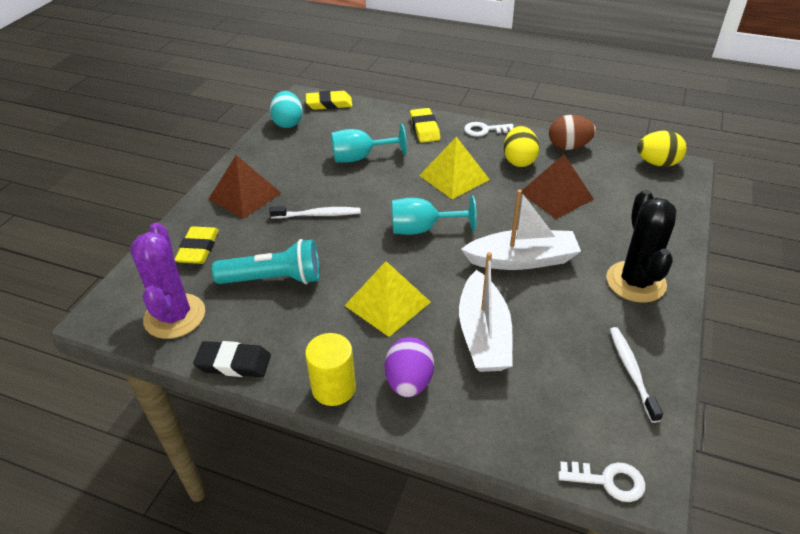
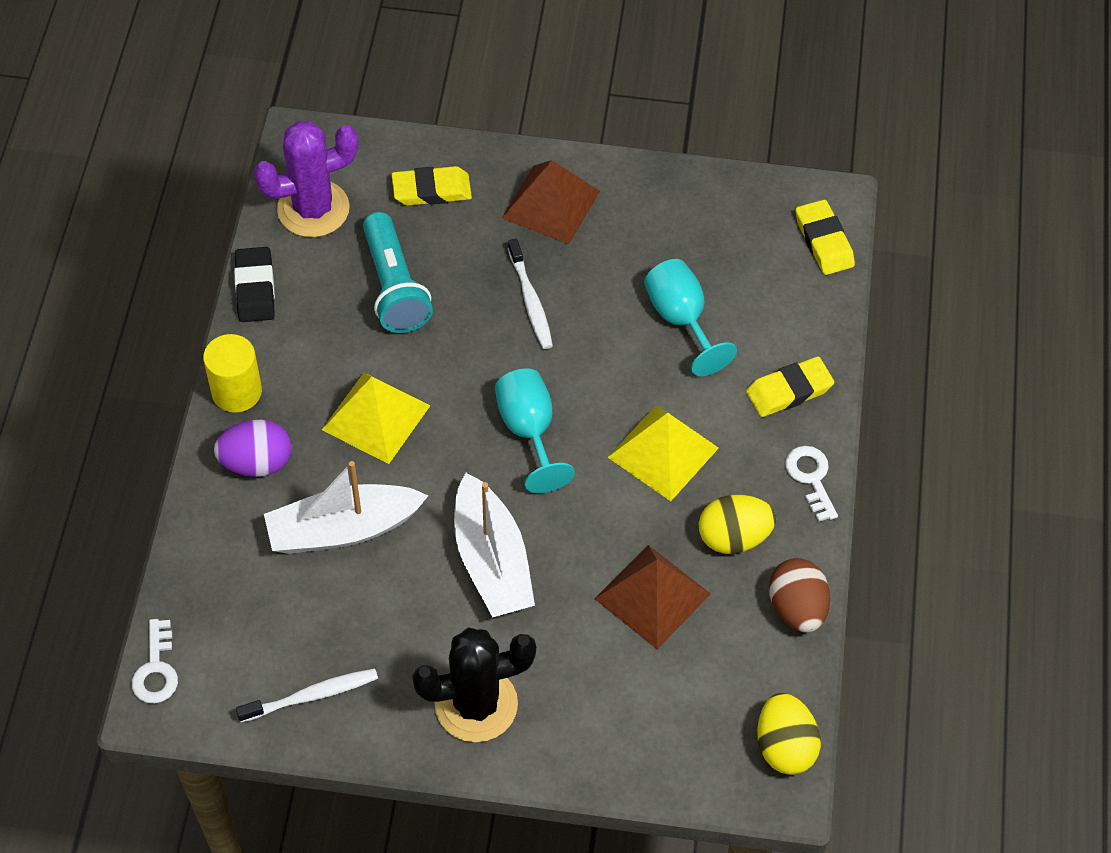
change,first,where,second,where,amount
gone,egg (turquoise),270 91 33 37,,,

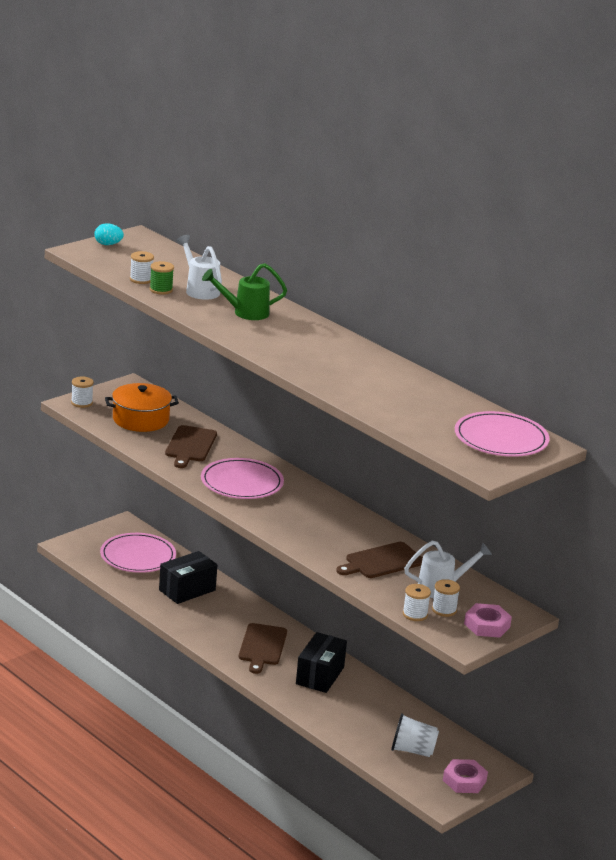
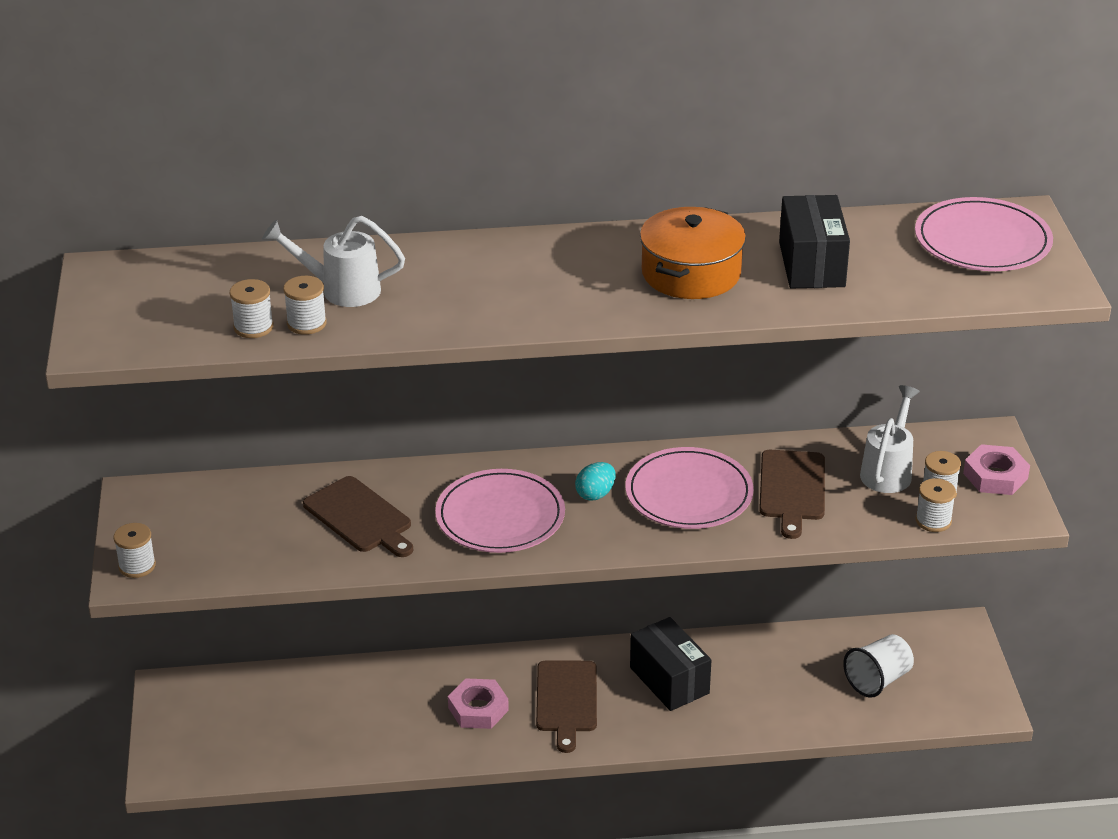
change,first,where,second,where,amount
repainted,spool (green),149 261 25 34,spool (white),283 276 44 59,
shifted,nut (pink),443 759 45 34,,448 678 61 51,
rotated,cutting board (brown),239 623 48 51,,536 661 61 92,45 degrees clockwise
shifted,egg (turquoise),94 223 30 22,,575 462 41 39,
shifted,plate (pink),100 533 76 40,,625 447 129 82,
shifted,pot (orange),105 383 74 49,,640 207 106 92,
shifted,box (black),159 551 58 53,,779 195 71 94,
gone,watering can (green),202 263 85 57,,,

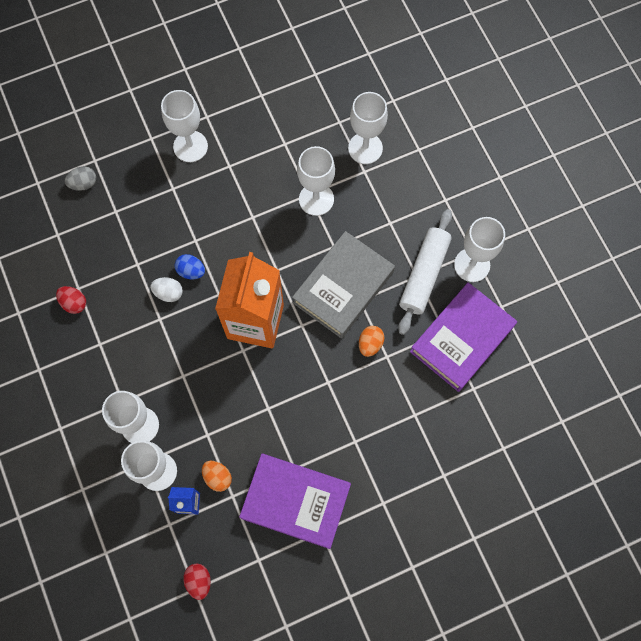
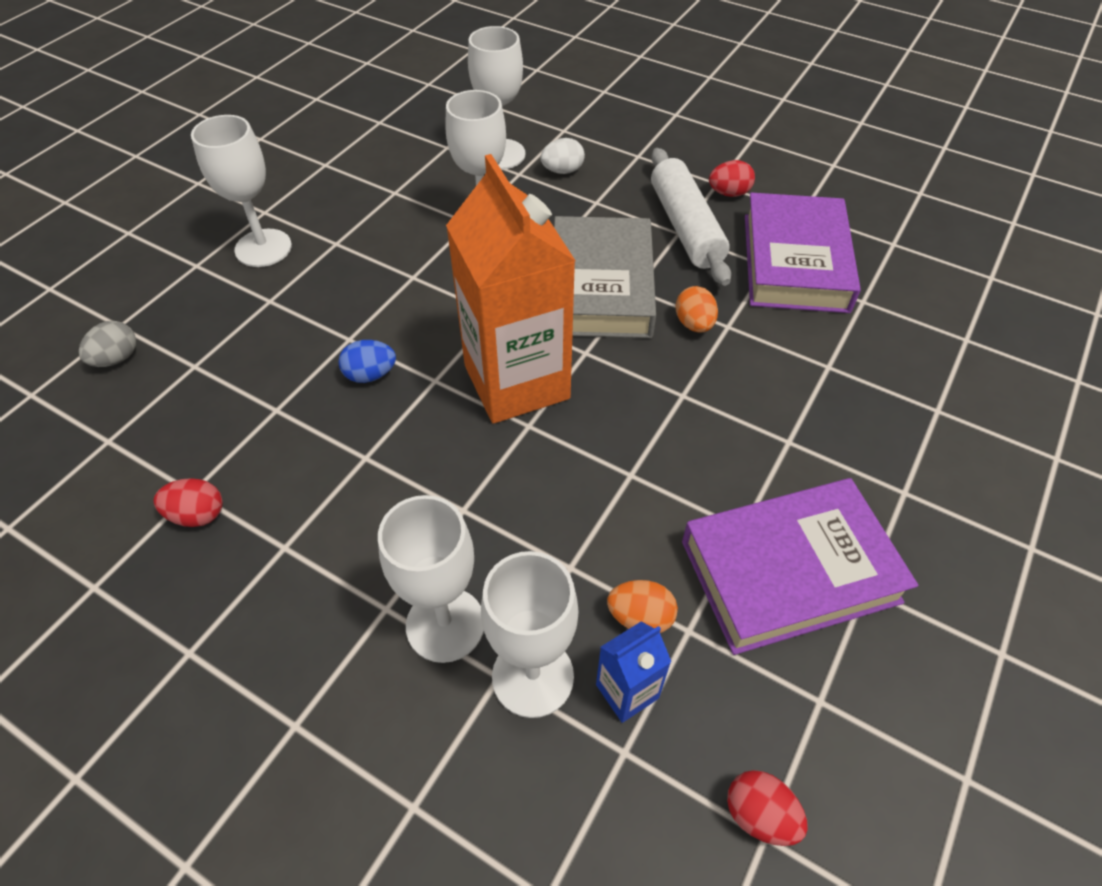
change,first,where,second,where,amount
shifted,egg (white),150 277 33 25,,540 138 45 36,
swapped,goblet (white),454 217 51 65,egg (red),709 160 46 37,

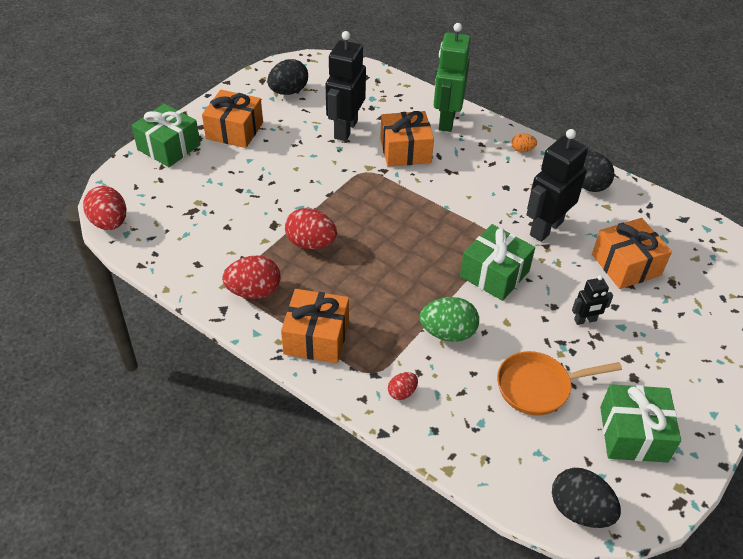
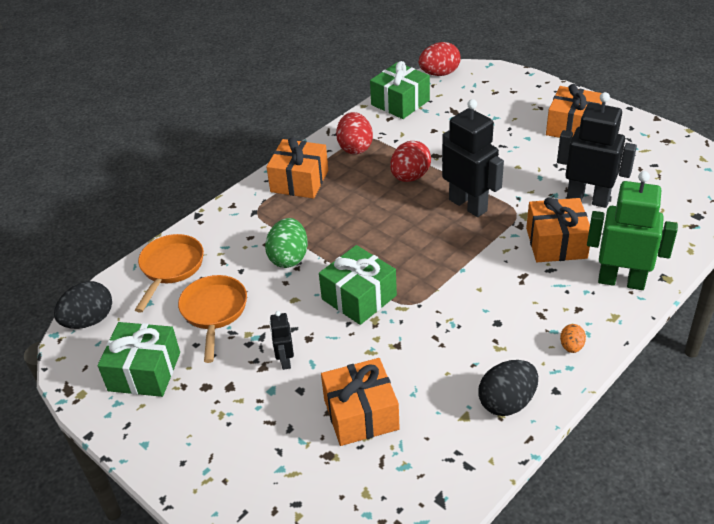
change,first,where,second,where,amount
new,,,pan (orange),135 234 69 79,
shifted,gift (green),131 104 70 63,,370 61 60 58,
shifted,robot (black),526 129 62 113,,442 99 62 118,
gone,egg (black),267 59 41 36,,,
gone,egg (red),388 372 30 28,,,

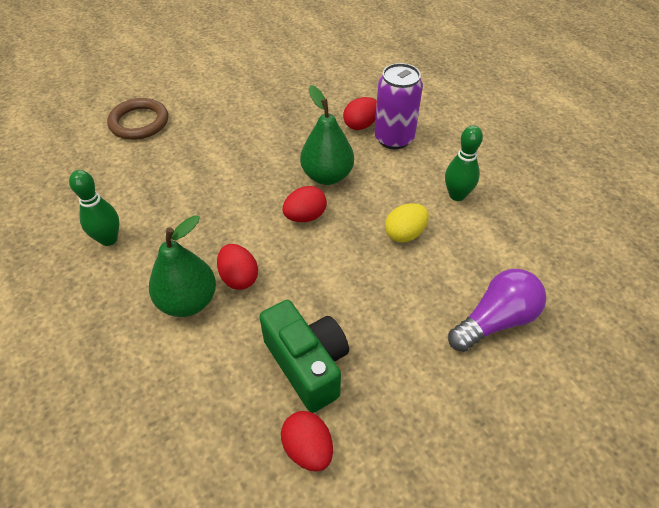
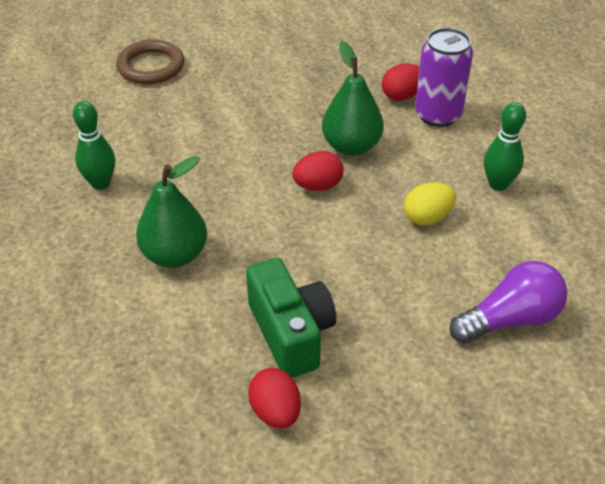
change,first,where,second,where,amount
gone,egg (red),217 244 41 46,,,

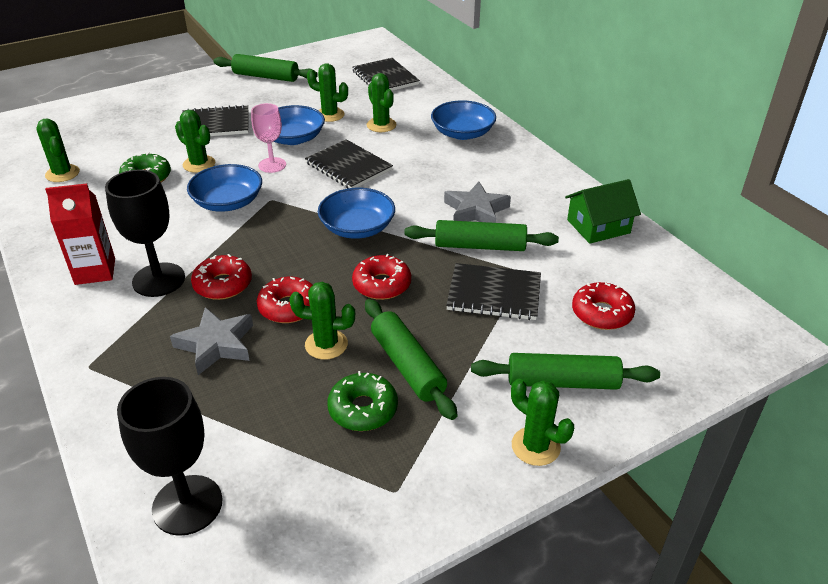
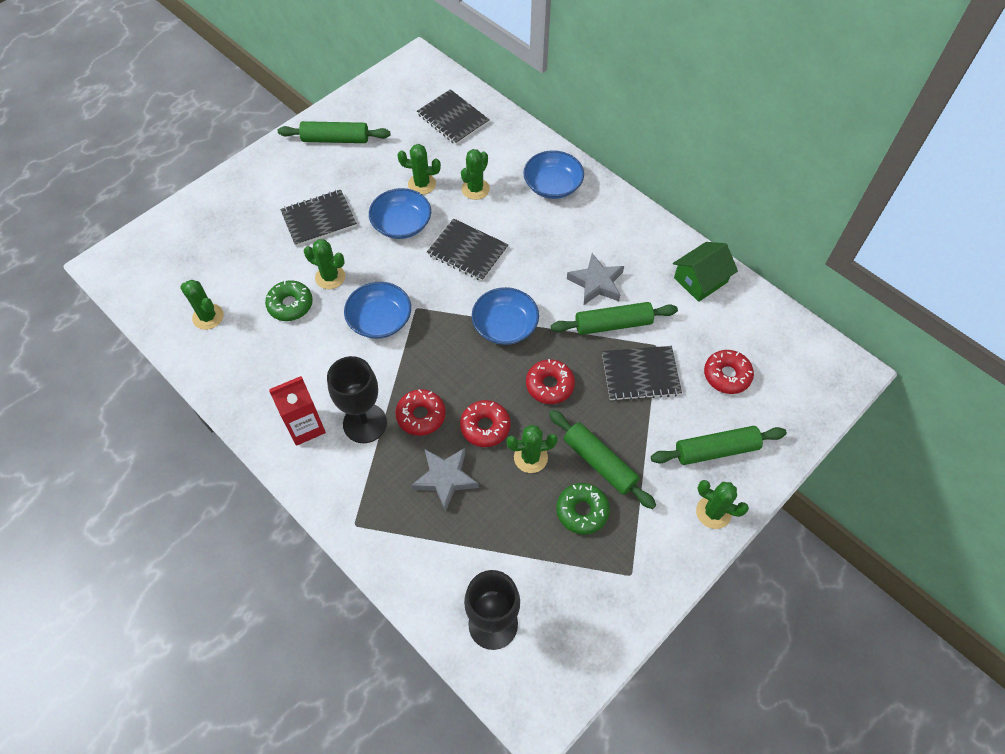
change,first,where,second,where,amount
rotated,cactus (green),367 73 30 59,,461 149 29 51,75 degrees clockwise
gone,goblet (pink),251 103 35 70,,,

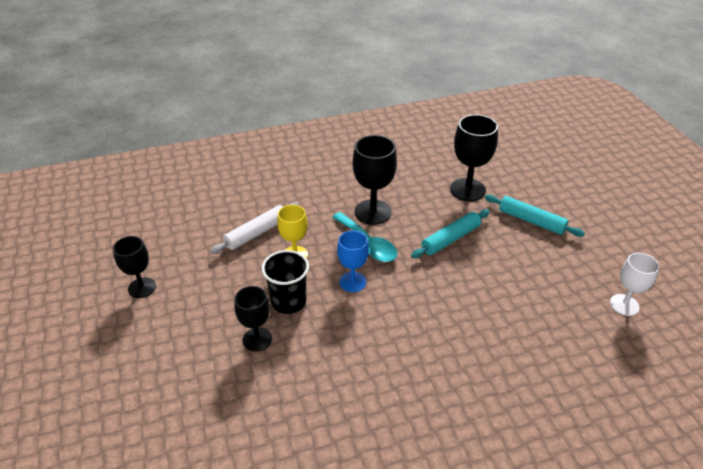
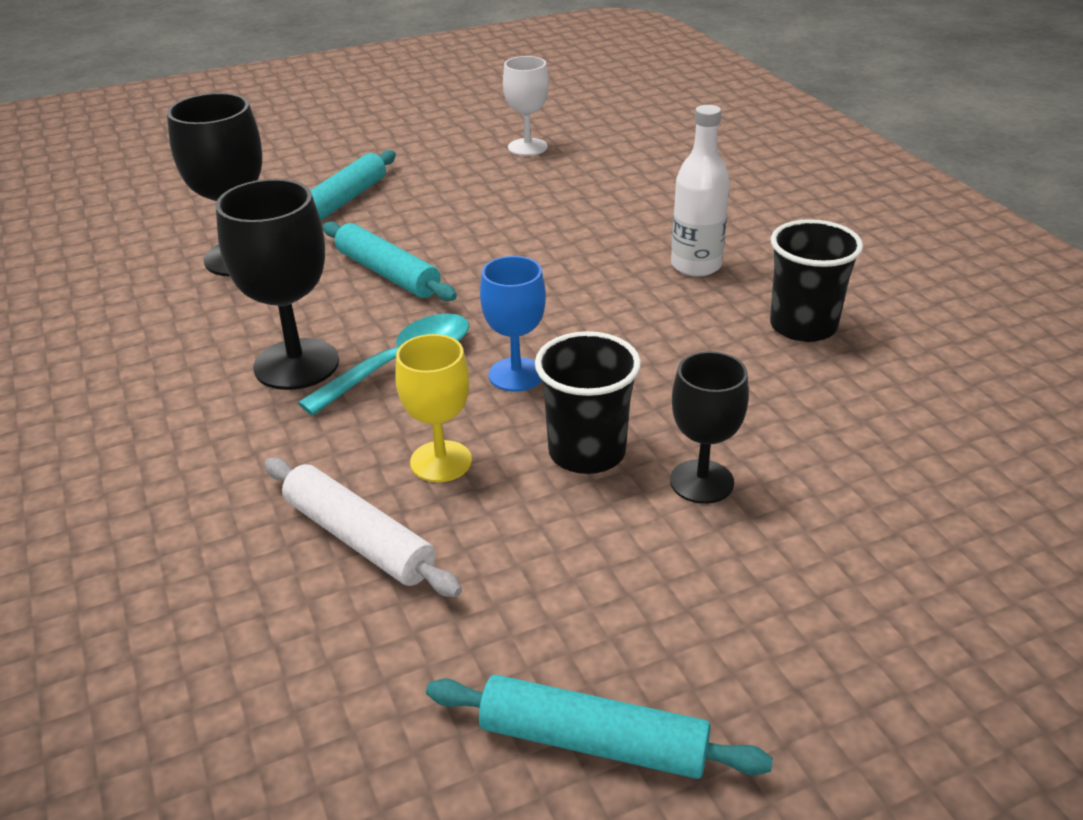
change,first,where,second,where,amount
swapped,goblet (black),113 236 43 62,rolling pin (turquoise),426 675 347 104,
new,,,bottle (white),671 105 59 172,
new,,,cup (black),770 219 93 123,

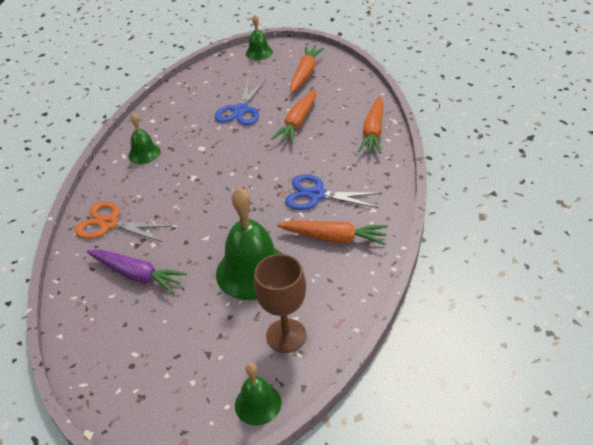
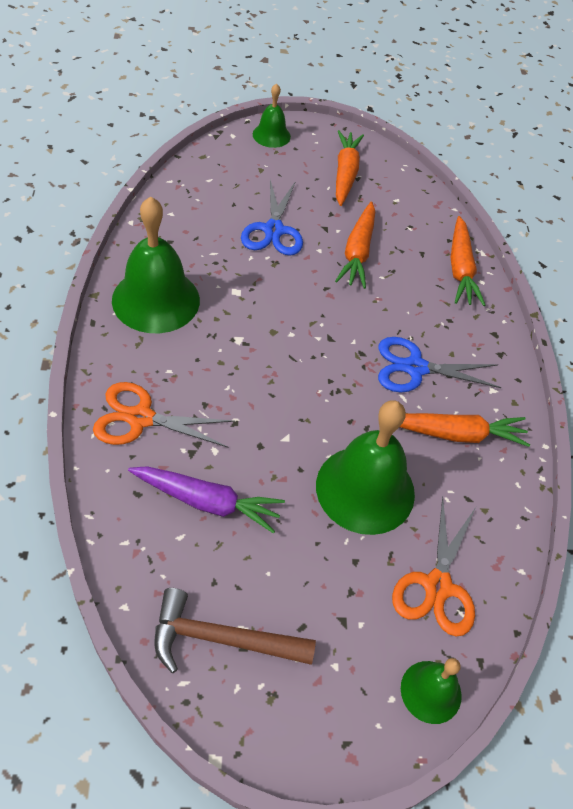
change,first,where,second,where,amount
scaled,bell (green),128 113 33 51,,112 196 88 137,x1.88
new,,,hammer (brown),154 588 162 85,
swapped,goblet (brown),254 254 53 99,scissors (orange),392 496 84 140,

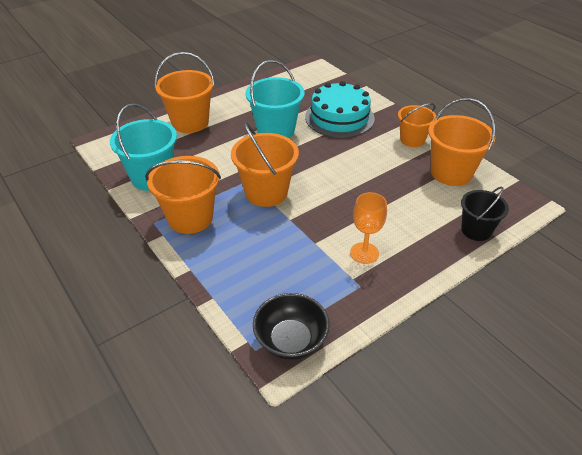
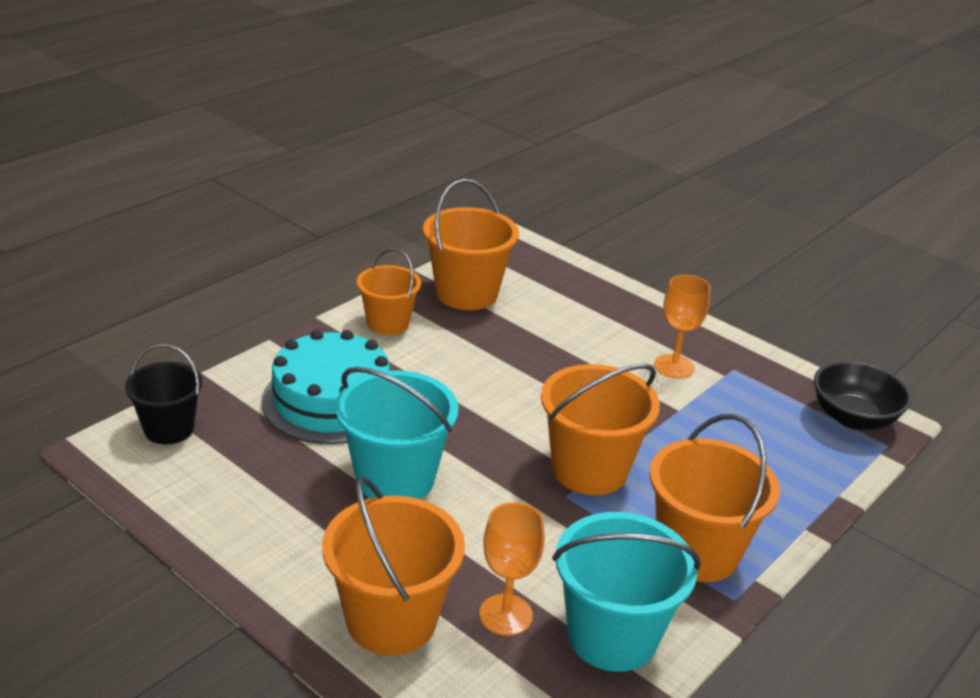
change,first,where,second,where,amount
shifted,bucket (black),461 187 48 54,,125 344 78 100,
new,,,goblet (orange),479 502 66 134,

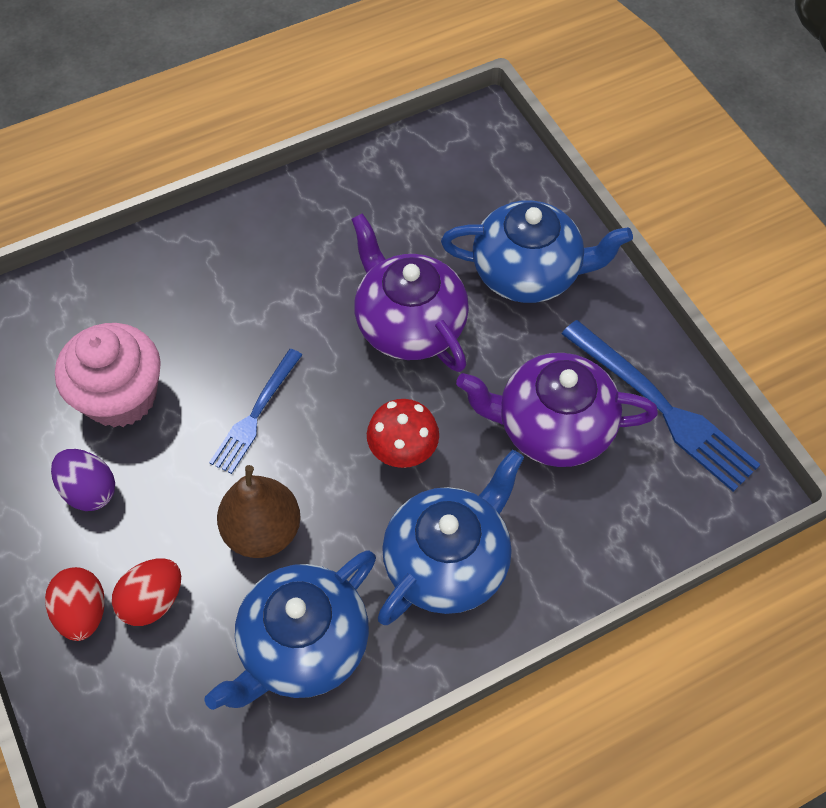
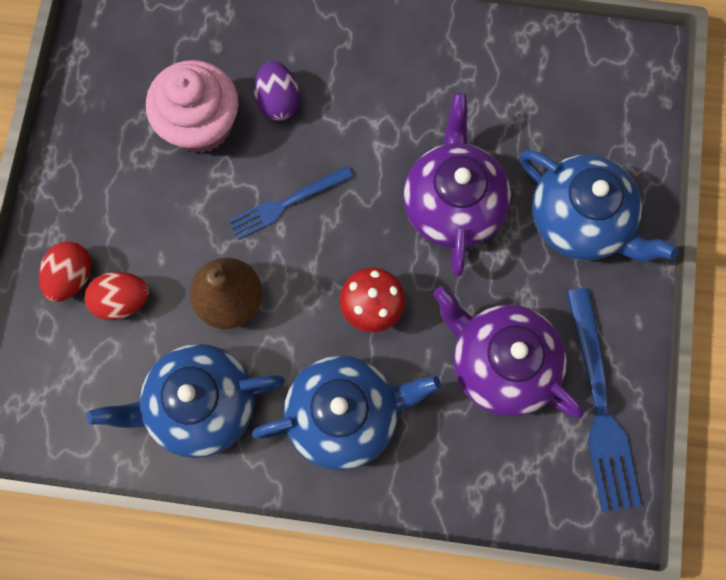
change,first,where,second,where,amount
shifted,egg (purple),51 449 64 62,,254 61 46 60,

